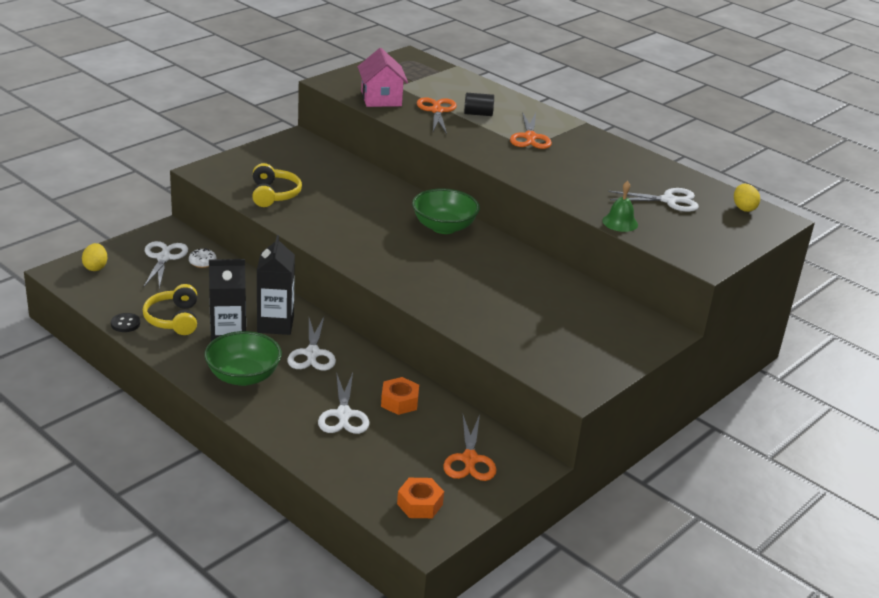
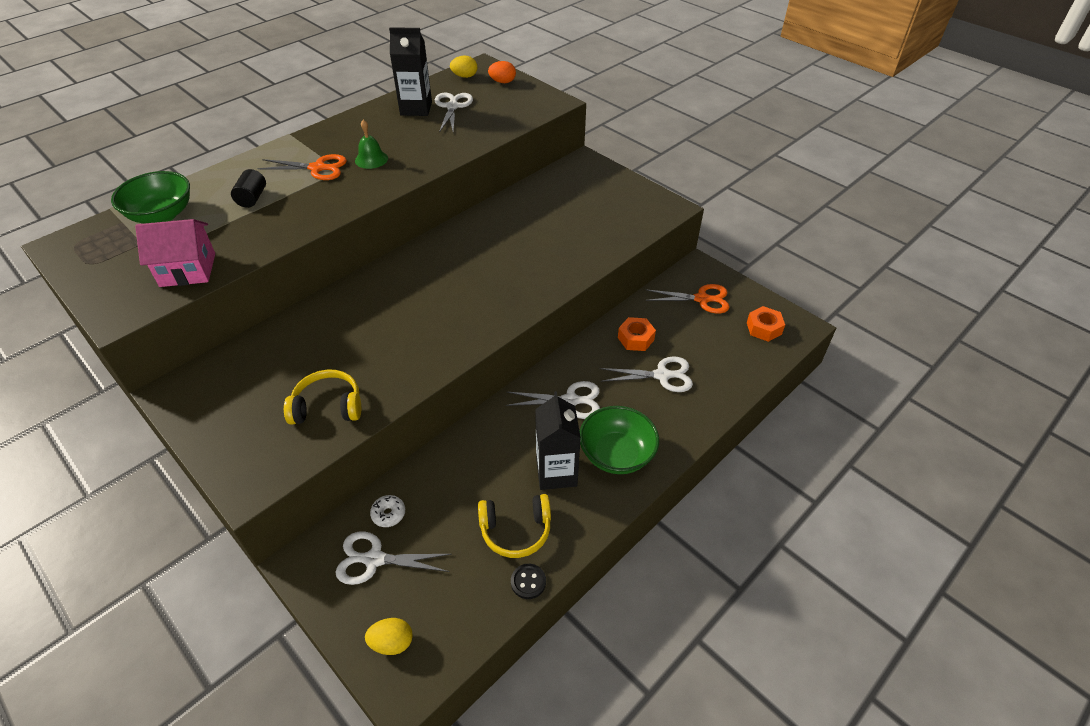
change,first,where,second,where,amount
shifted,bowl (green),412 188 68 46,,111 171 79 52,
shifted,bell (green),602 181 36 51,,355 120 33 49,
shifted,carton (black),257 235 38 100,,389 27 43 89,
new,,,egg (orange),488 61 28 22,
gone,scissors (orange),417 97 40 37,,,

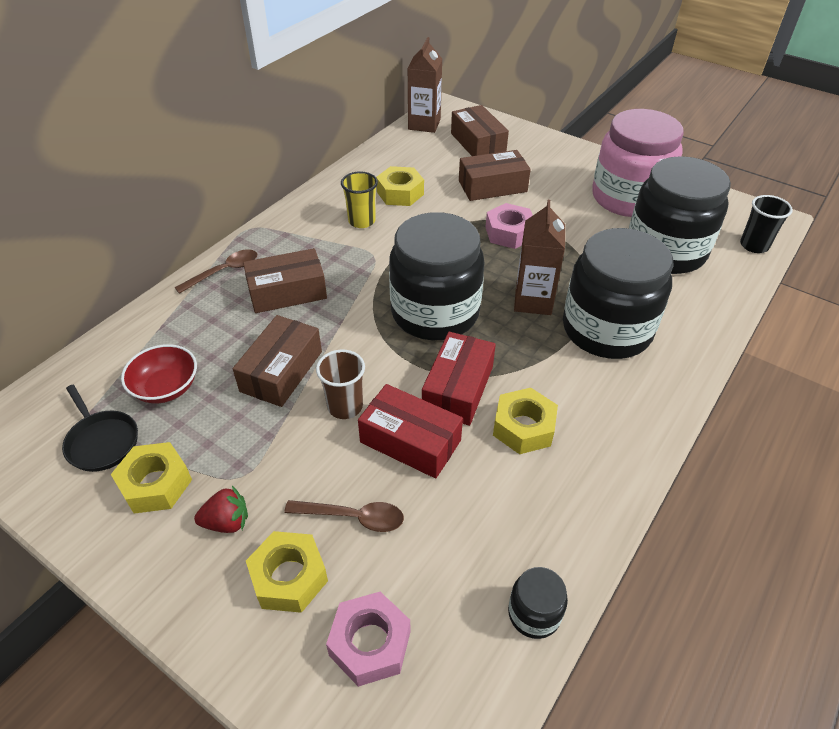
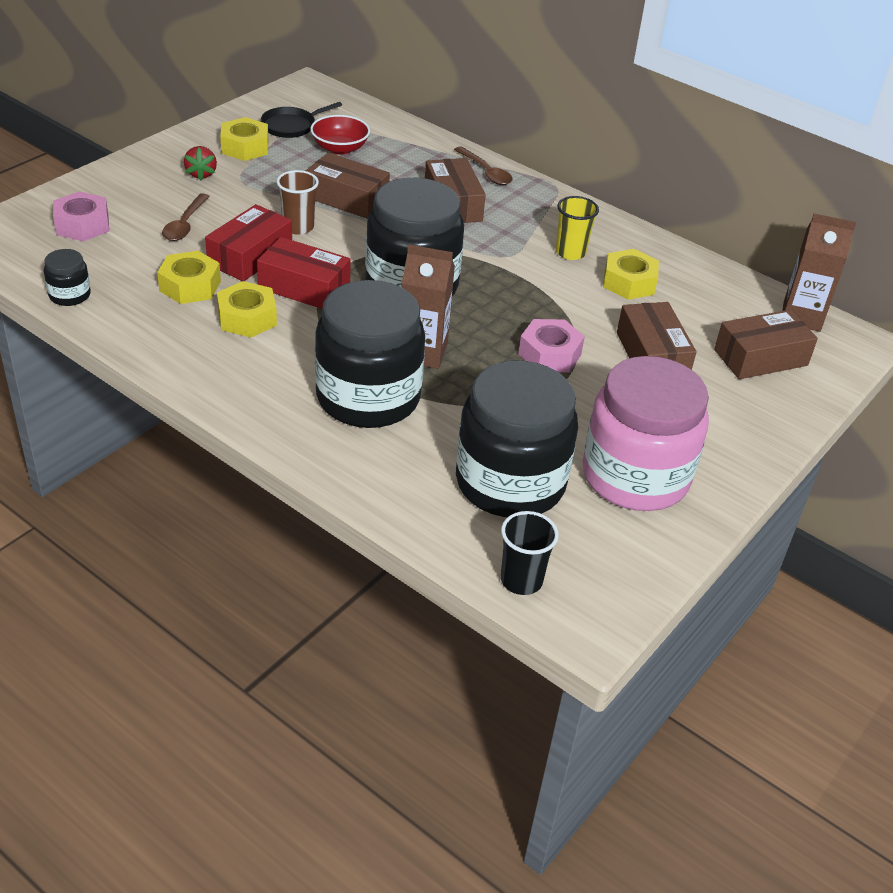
change,first,where,second,where,amount
shifted,nut (yellow),246 531 82 82,,157 251 64 53,

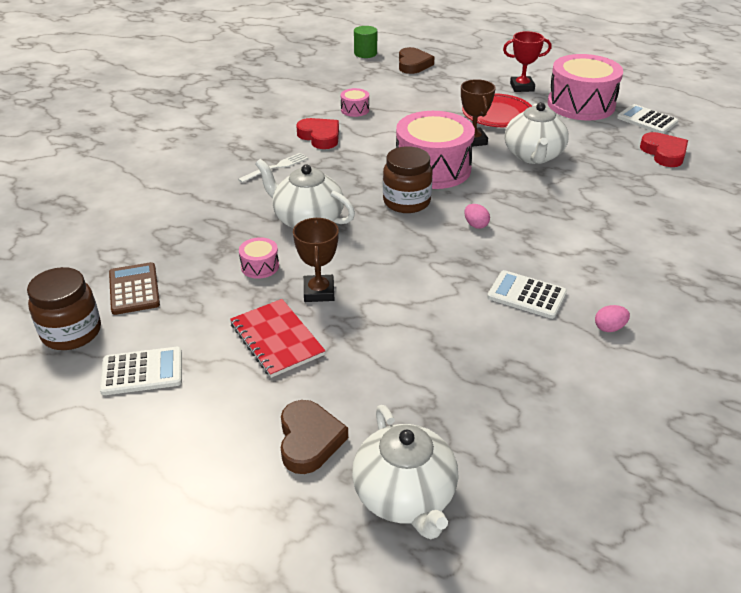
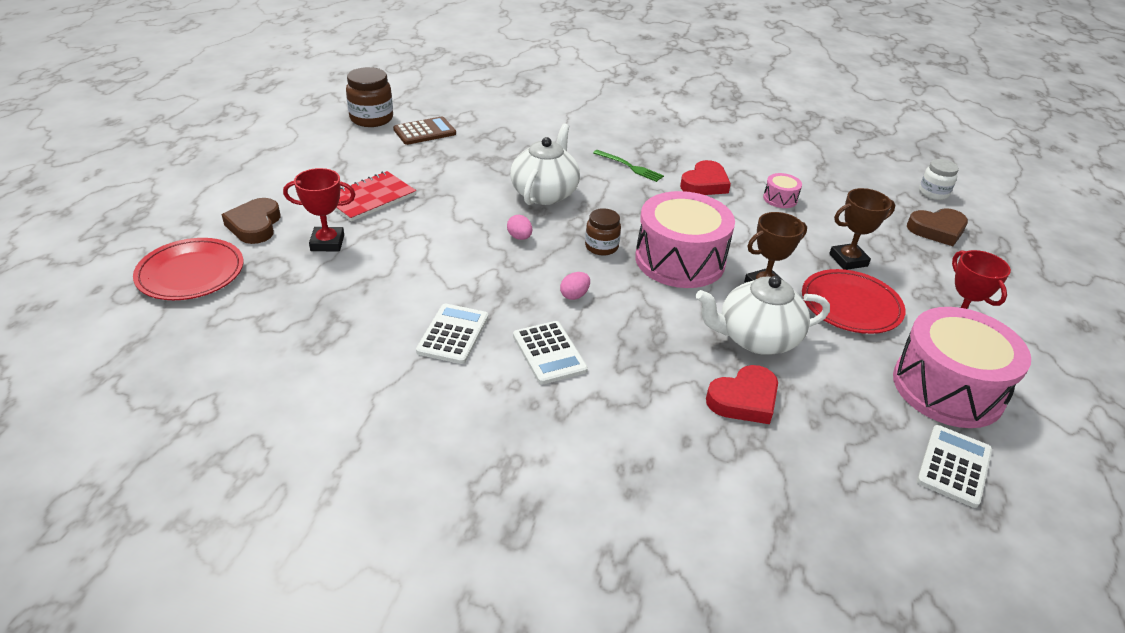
change,first,where,second,where,amount
swapped,teapot (white),352 405 106 134,plate (red),133 238 110 62,
rotated,heart (brown),281 400 67 74,,221 198 59 46,105 degrees clockwise
new,,,trophy (red),283 168 73 83,
shifted,egg (pink),595 305 35 27,,507 215 25 25,
shifted,calculator (white),100 347 82 48,,513 321 75 63,
scaled,jar (brown),383 146 50 67,,585 208 36 47,x0.64
repainted,fork (white),238 153 70 30,fork (green),593 150 71 32,
shifted,heart (red),640 132 48 35,,706 365 72 59,
shifted,trophy (brown),293 218 46 84,,829 188 66 82,
swapped,cylinder (green),354 26 23 32,jar (white),919 159 40 41,
gone,drum (pink),239 237 40 42,,,

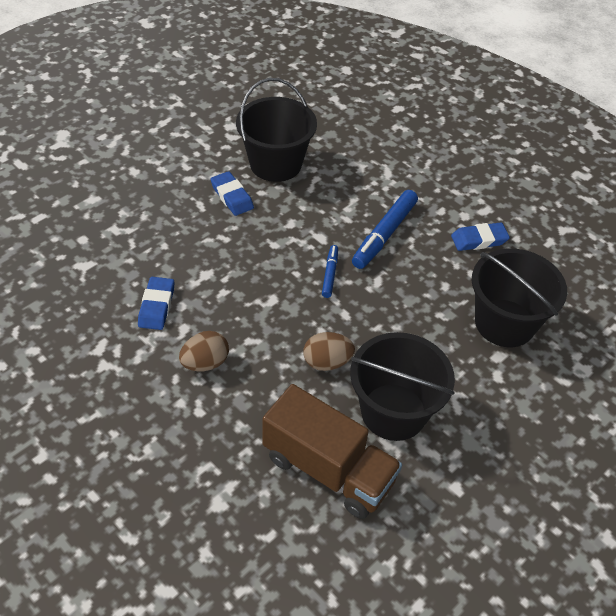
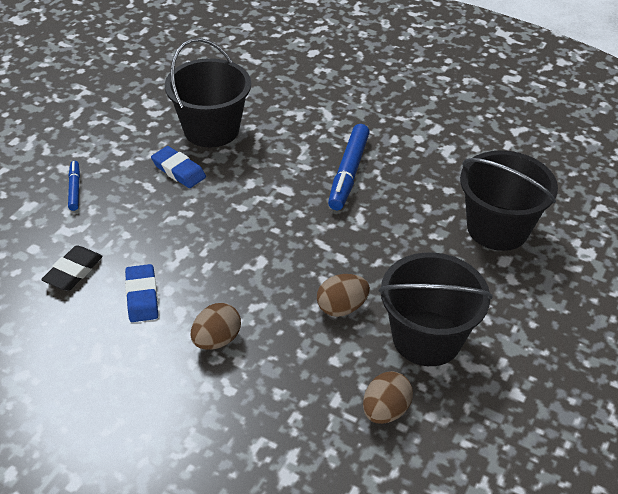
change,first,where,second,where,amount
new,,,eraser (black),41 245 62 46,
shifted,marker (blue),322 245 16 53,,68 161 12 50,
swapped,truck (brown),262 384 140 135,egg (brown),363 371 50 53,
gone,eraser (blue),451 222 59 29,,,

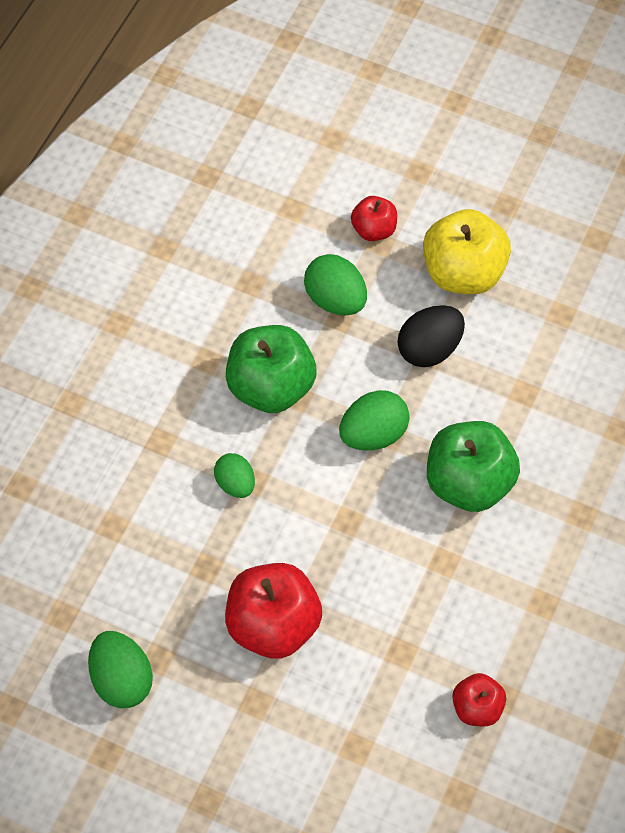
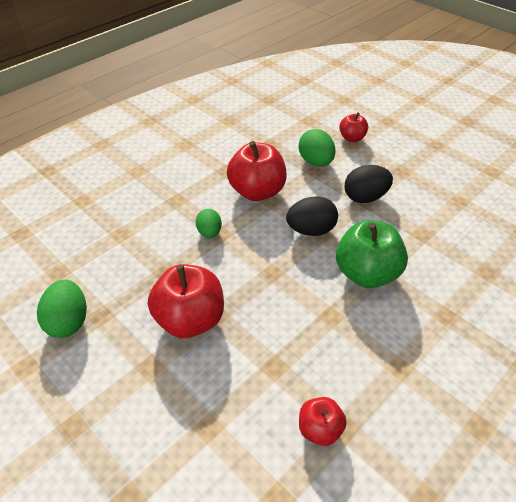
change,first,where,second,where,amount
repainted,apple (green),226 325 90 88,apple (red),227 141 60 60,
repainted,egg (green),339 390 71 61,egg (black),286 196 52 40,
gone,apple (yellow),423 209 88 85,,,

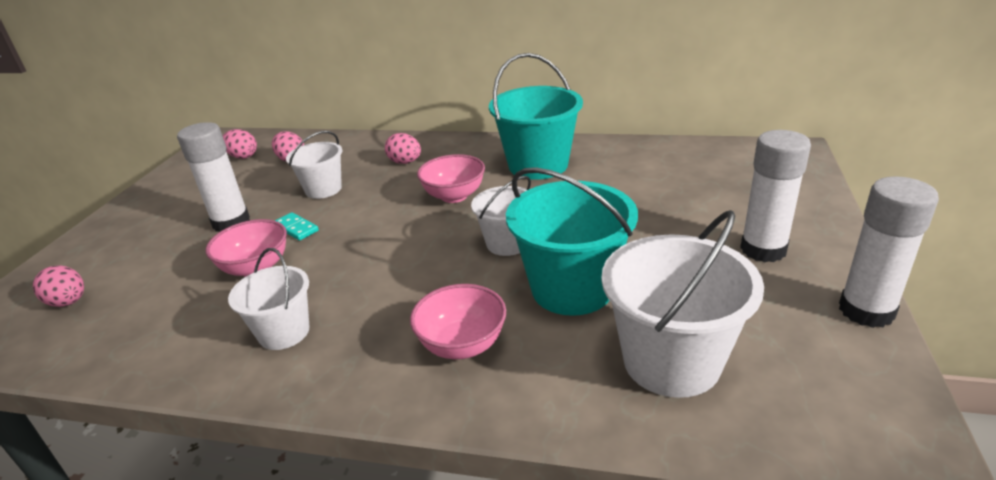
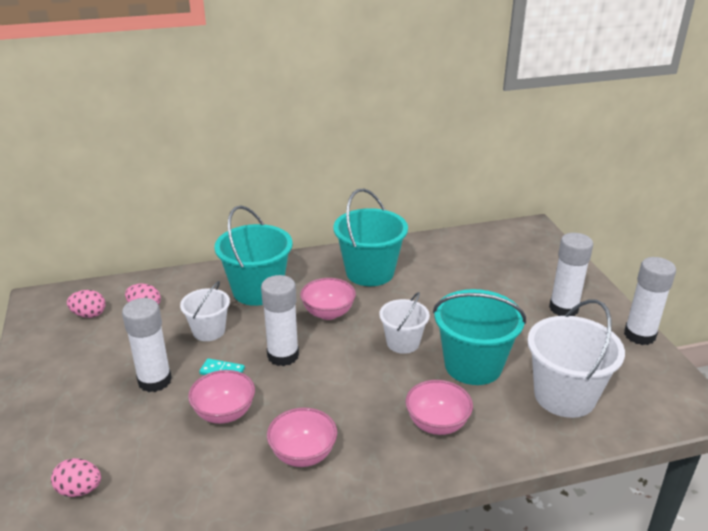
change,first,where,second,where,amount
swapped,egg (pink),385 133 36 31,bucket (turquoise),215 205 78 101,
new,,,glue stick (white),261 275 38 91,
swapped,bucket (white),228 248 81 102,bowl (pink),267 408 70 59,

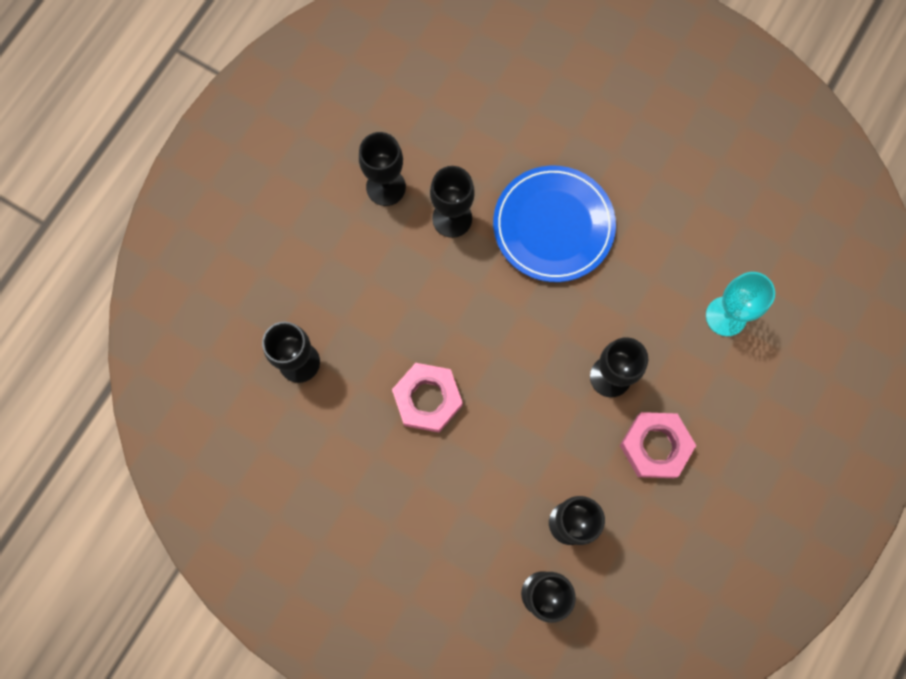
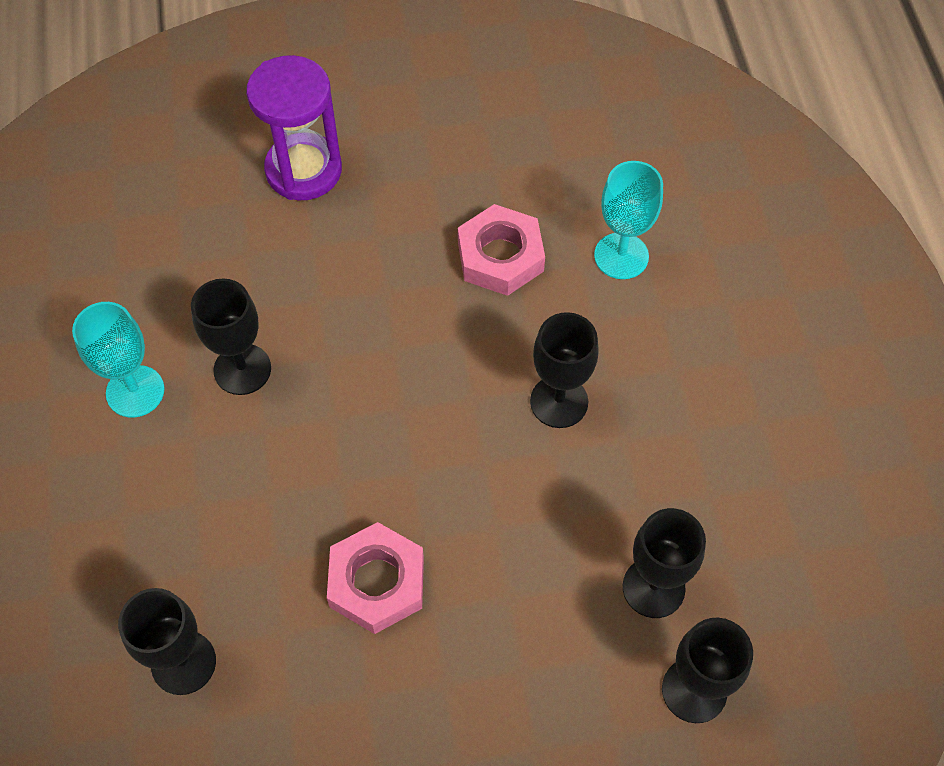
change,first,where,second,where,amount
repainted,goblet (black),359 132 47 74,goblet (turquoise),72 302 92 116,
new,,,hourglass (purple),246 55 96 145,
shifted,nut (pink),620 412 76 66,,458 204 87 92,
gone,plate (blue),493 166 123 116,,,

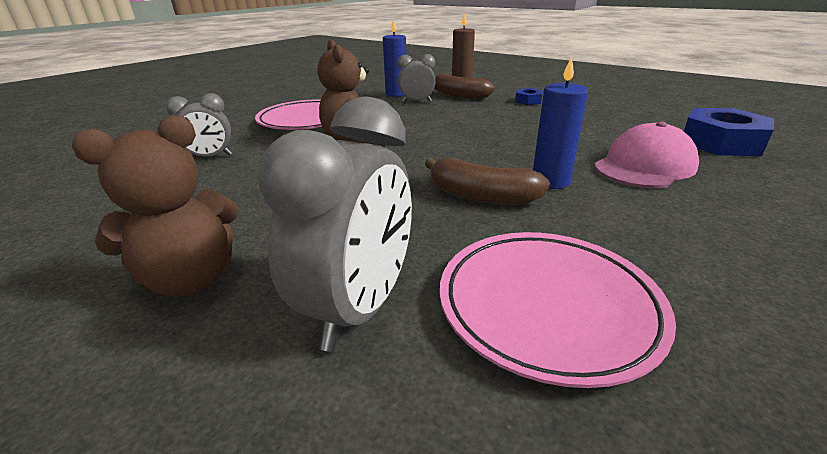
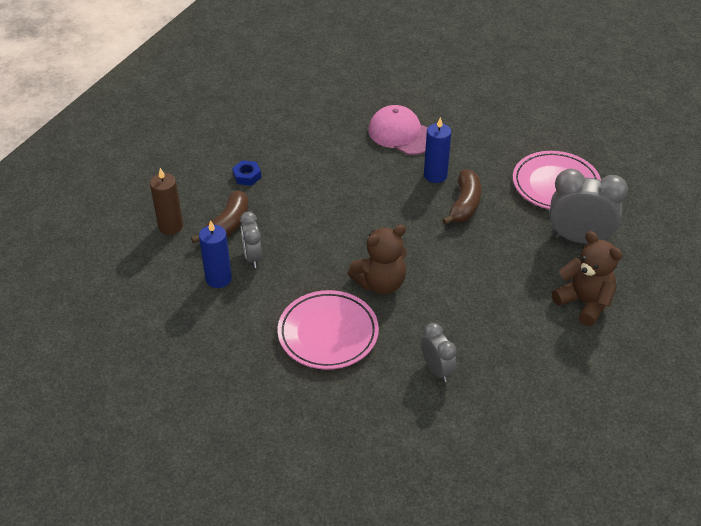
change,first,where,second,where,amount
gone,nut (blue),684 108 90 48,,,

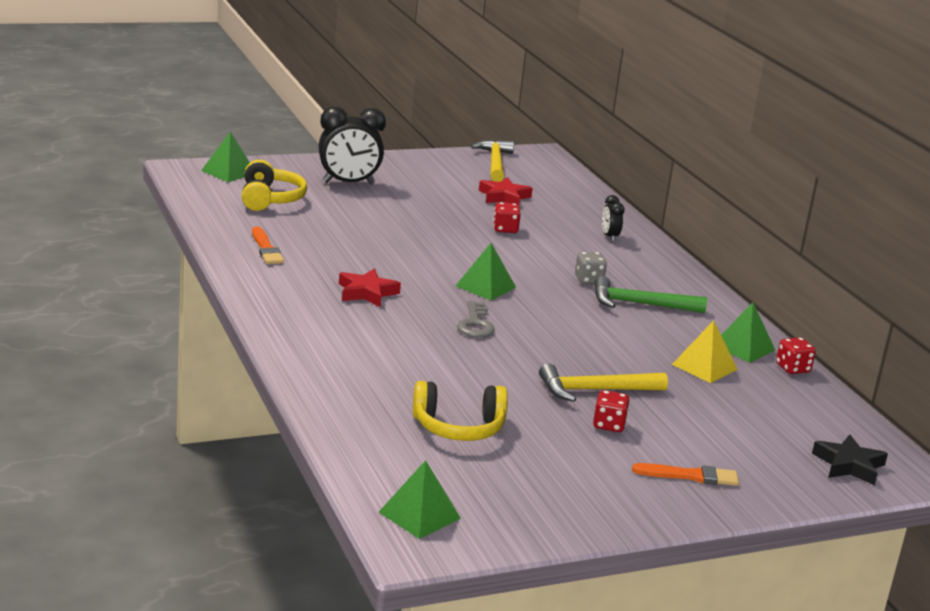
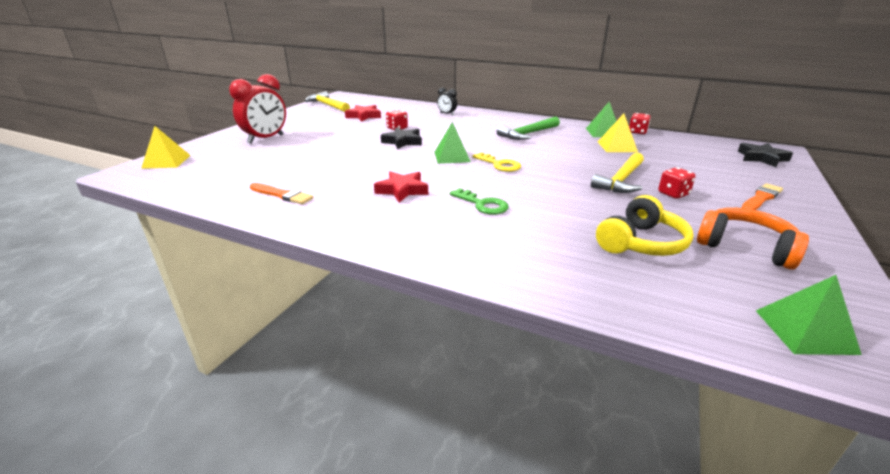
change,first,where,second,where,amount
repainted,pyramid (green),201 132 49 50,pyramid (yellow),141 126 50 43,
repainted,clock (black),319 106 67 79,clock (red),229 74 57 70,
new,,,star (black),381 128 41 21,
new,,,key (green),450 188 59 27,
new,,,key (yellow),473 152 48 20,
new,,,headphones (orange),697 208 112 62,
gone,headphones (yellow),242 160 65 51,,,
gone,key (grey),457 301 38 36,,,
gone,dice (grey),575 252 32 32,,,

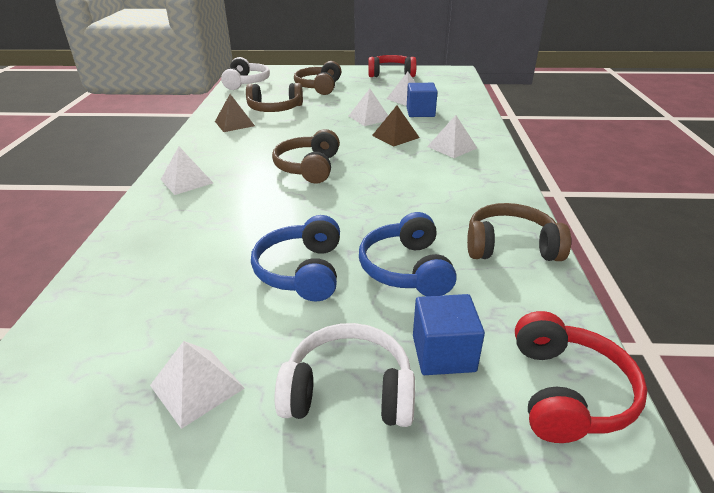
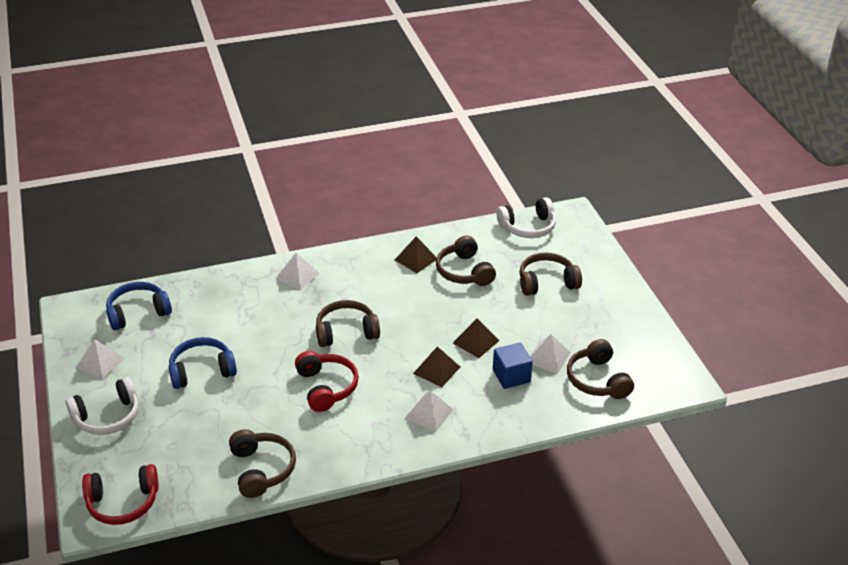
change,first,where,second,where,amount
rotated,headphones (white),275 323 140 104,,66 377 73 58,75 degrees clockwise
shifted,headphones (blue),359 212 98 84,,106 282 66 48,
shifted,headphones (red),368 55 49 22,,295 351 64 61,
repainted,pyramid (white),349 89 39 37,pyramid (brown),453 318 47 40,
new,,,headphones (brown),567 339 67 60,
gone,cube (blue),413 294 72 81,,,

